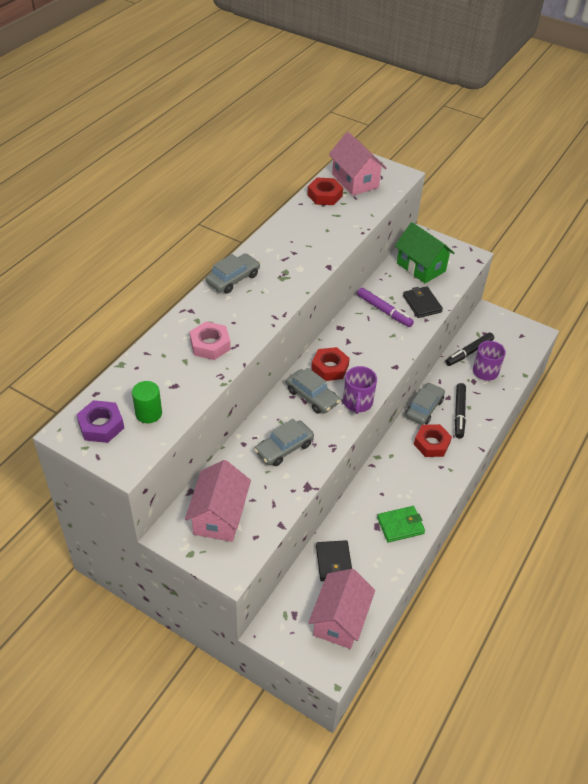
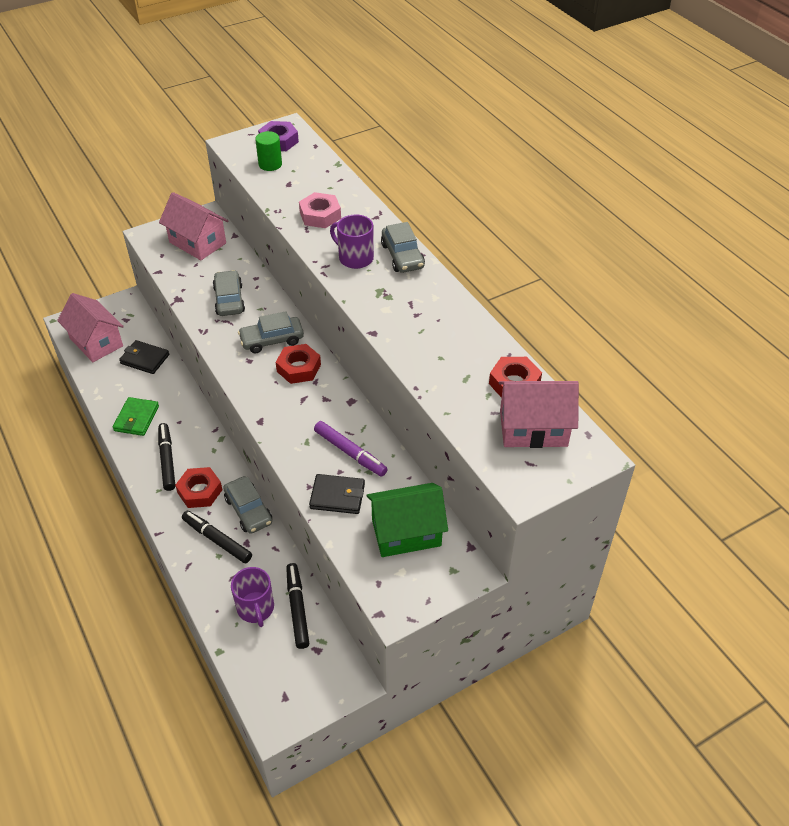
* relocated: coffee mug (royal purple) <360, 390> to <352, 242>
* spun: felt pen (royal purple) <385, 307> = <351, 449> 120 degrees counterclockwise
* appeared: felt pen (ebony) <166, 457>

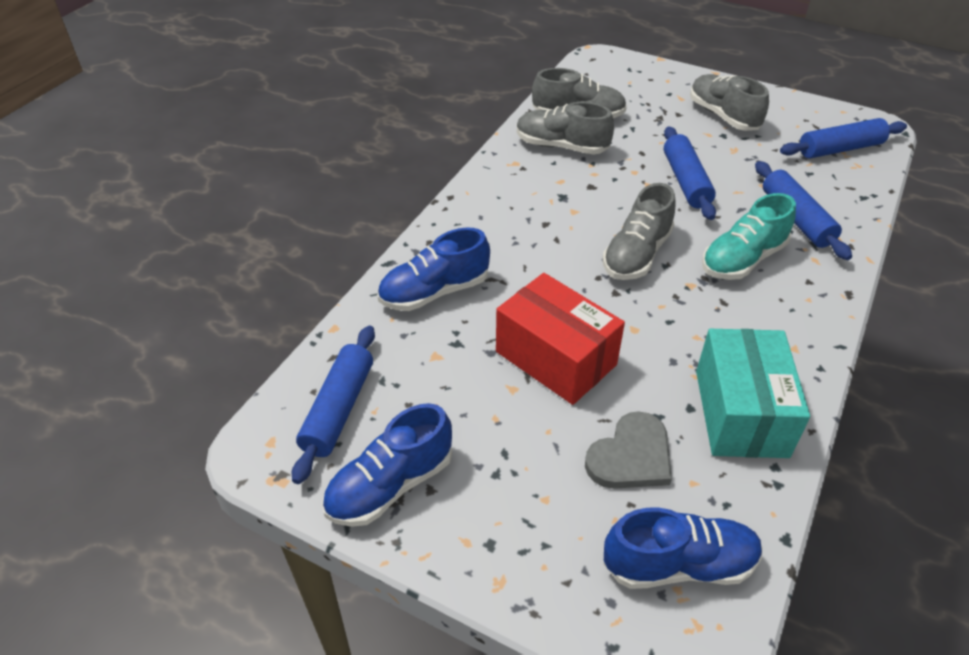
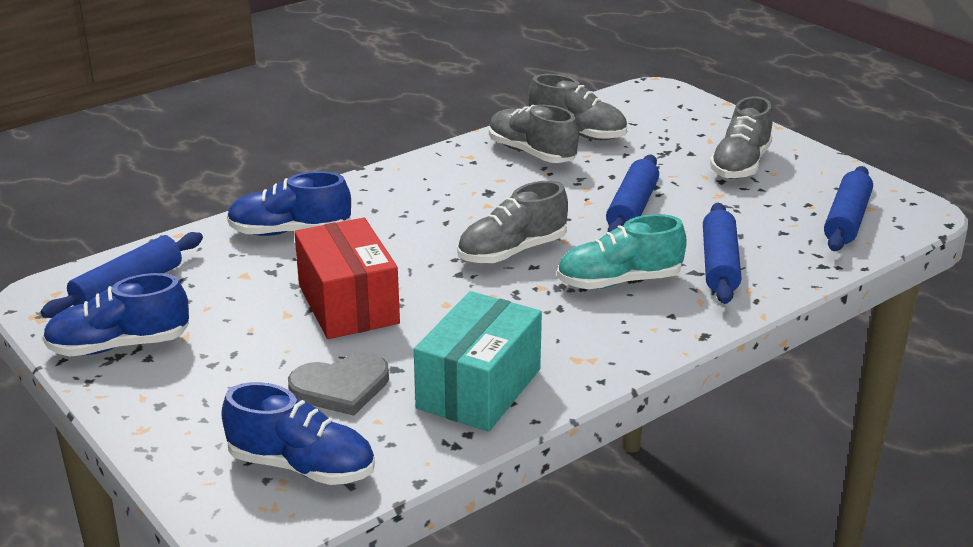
* spun: lace-up shoe (gray) <729, 102> = <741, 137> 150 degrees counterclockwise
* spun: pastry roller (cobalt) <843, 138> = <848, 208> 75 degrees counterclockwise

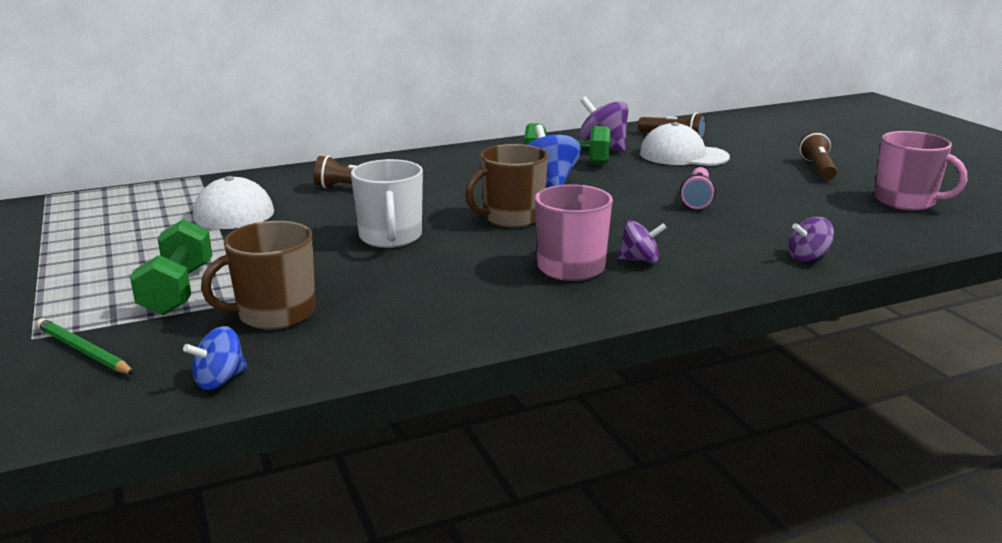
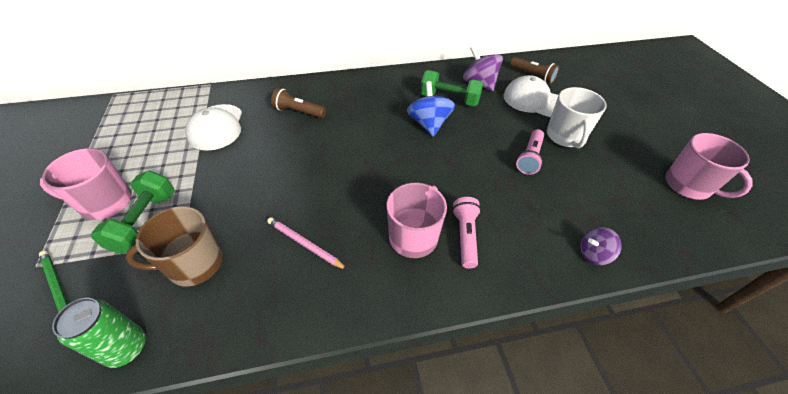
* exchanged: whirligig (cobalt) <215, 358> to can (emerald) <99, 333>
* relocated: coffee mug (snow-white) <387, 203> to <577, 117>
* missing: coffee mug (russet) <506, 186>
* exchanged: whirligig (royal purple) <642, 241> to torch (pink) <466, 232>
* missing: torch (russet) <818, 155>
* appeared: coffee mug (pink) <86, 184>
* appeared: pencil (pink) <307, 243>

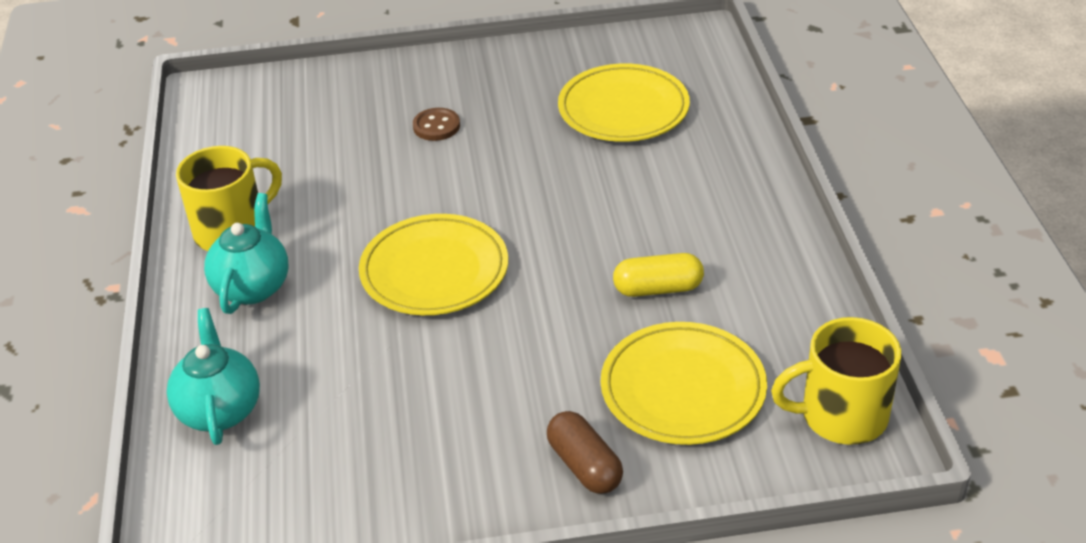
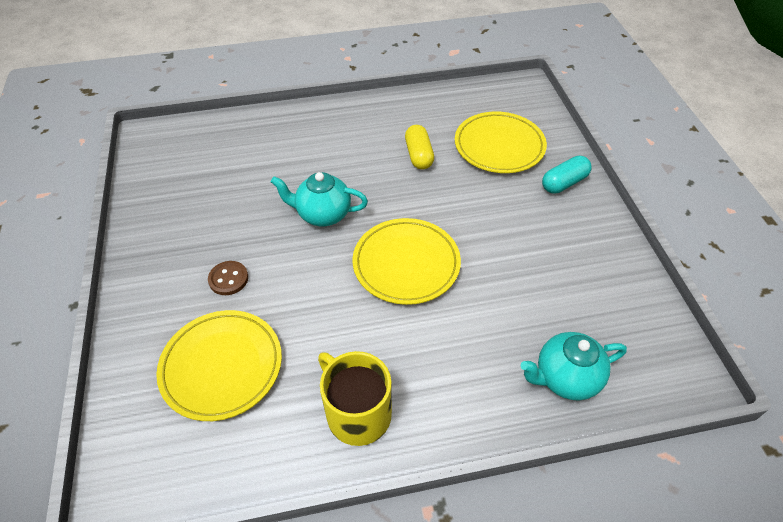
* relocated: teapot (teal) <246, 253> to <319, 199>
* colour: pill (russet) <585, 452> to pill (teal) <567, 175>
* relocated: flat dish (yellow) <624, 103> to <219, 365>
* missing: coffee mug (yellow) <836, 381>

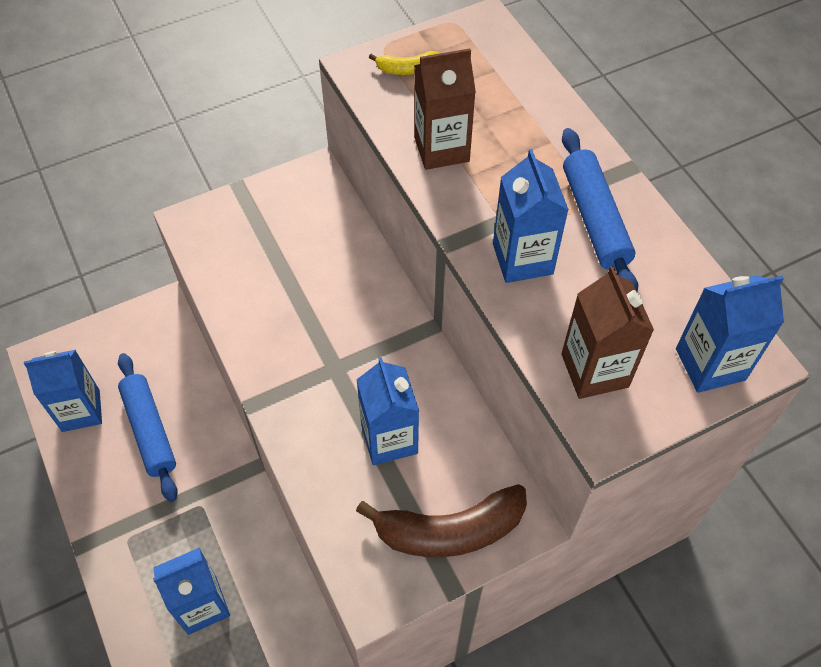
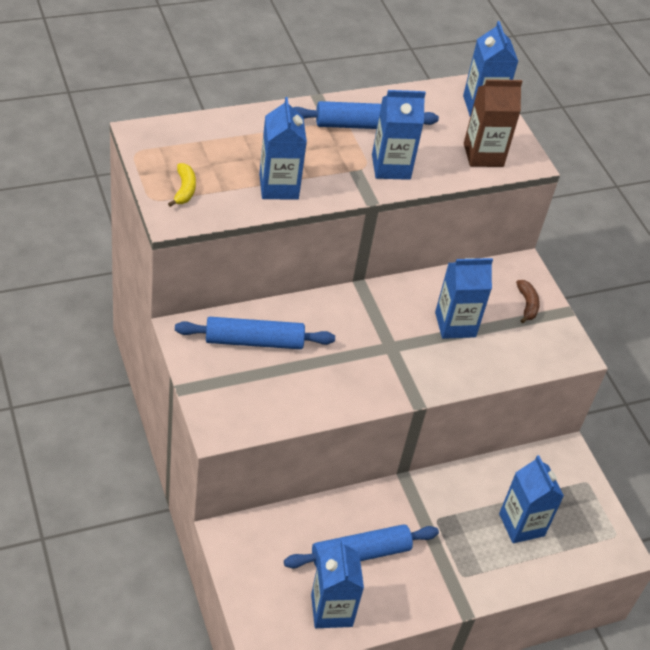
* size: toy banana (russet) <441, 520> = <528, 301> x0.47
* colour: juice carton (russet) <445, 109> to juice carton (cobalt) <283, 148>
* appeared: pastry roller (cobalt) <255, 333>

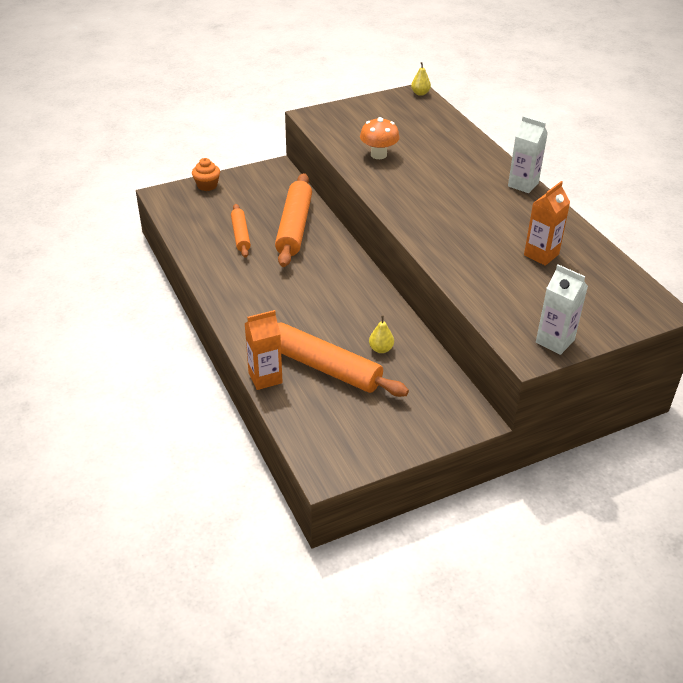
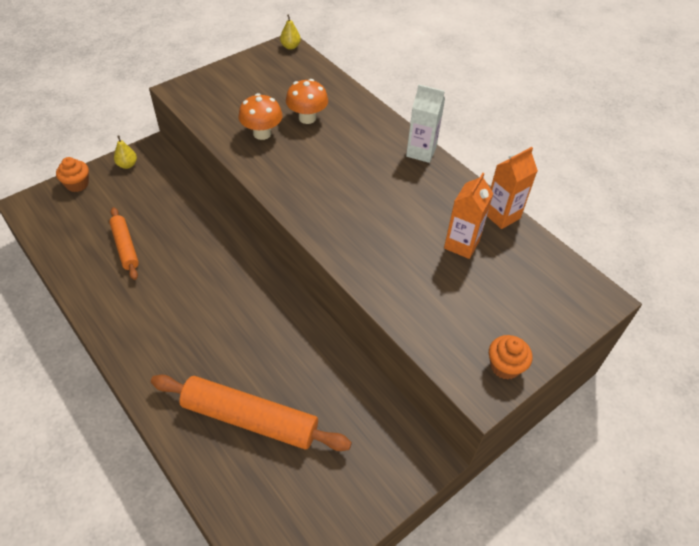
* relocated: juice carton (orange-coloured) <264, 350> to <512, 188>
* missing: pastry roller (orange-coloured) <293, 220>
* relocated: toy pear (yellow) <381, 334> to <125, 152>
* exchanged: juice carton (snow-white) <562, 309> to muffin (orange-coloured) <510, 357>
* appeared: mushroom (orange-coloured) <307, 101>

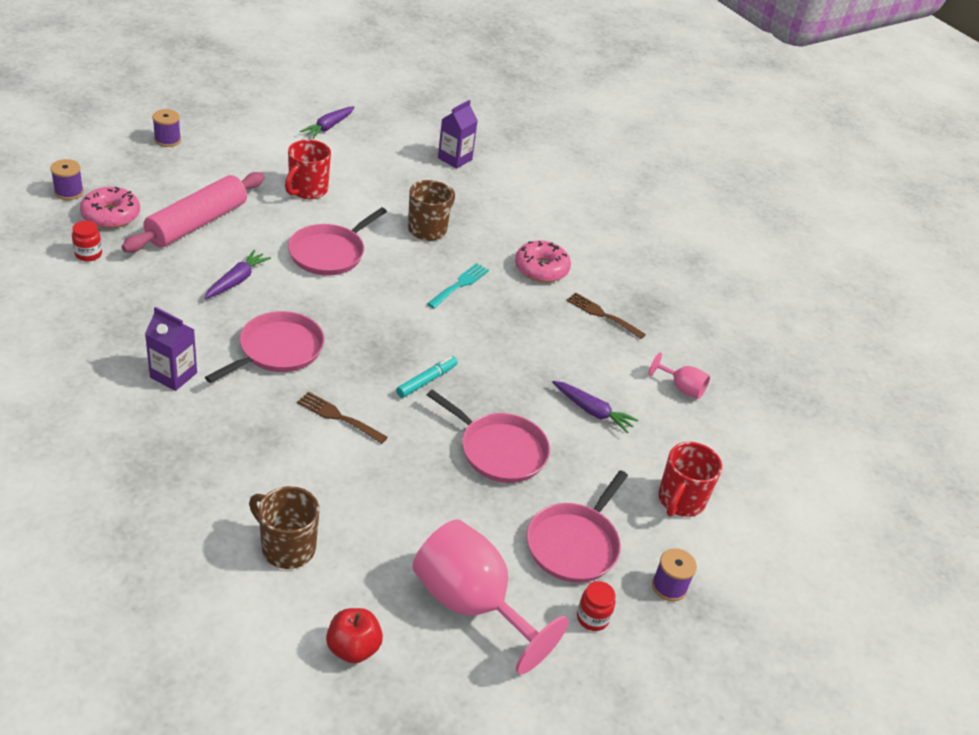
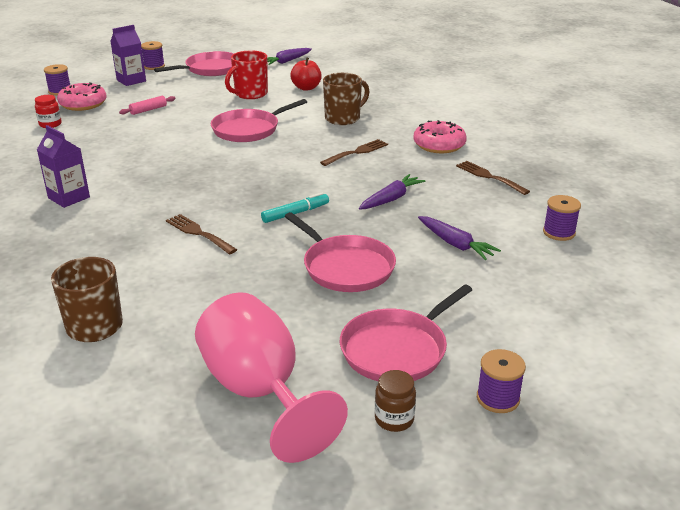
* size: pastry roller (pink) <193, 212> = <147, 105> x0.40
* relocated: carrot (royal purple) <237, 274> to <392, 192>
* relocated: skillet (pink) <264, 347> to <194, 63>
* relocated: toy apple (crimson) <354, 636> to <306, 74>
* colour: fork (teal) <458, 285> to fork (russet) <354, 152>
* relocated: juice carton (royal purple) <458, 134> to <128, 55>
* colour: jar (crimson) <596, 606> to jar (russet) <395, 401>
* exchanged: chalice (pink) <679, 375> to bobbin (royal purple) <562, 218>
* missing: coffee mug (crimson) <690, 479>

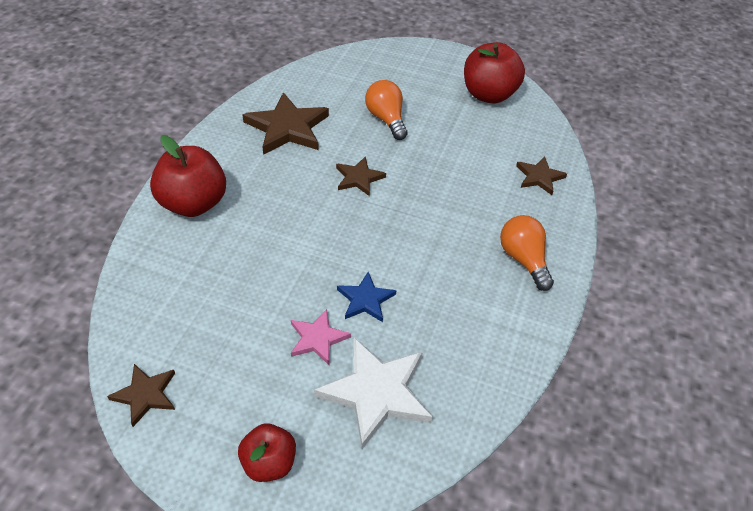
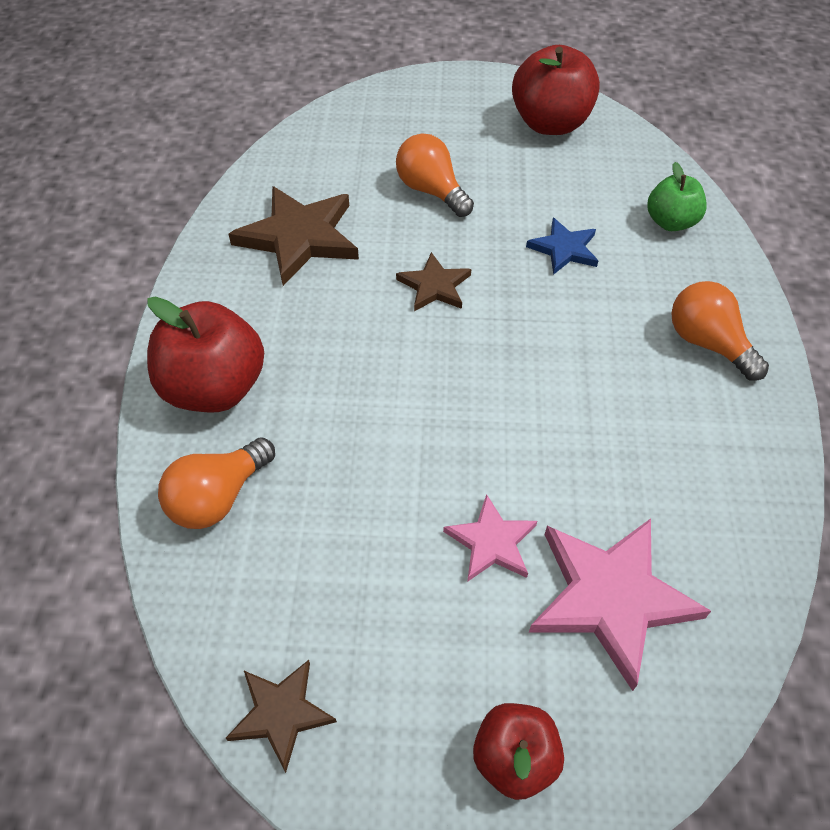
* colour: star shape (snow-white) <373, 393> to star shape (pink) <620, 604>
* relocated: star shape (cobalt) <366, 297> to <562, 246>
* exchanged: star shape (russet) <541, 176> to toy apple (emerald) <677, 196>
* appeared: light bulb (orange-coloured) <216, 483>

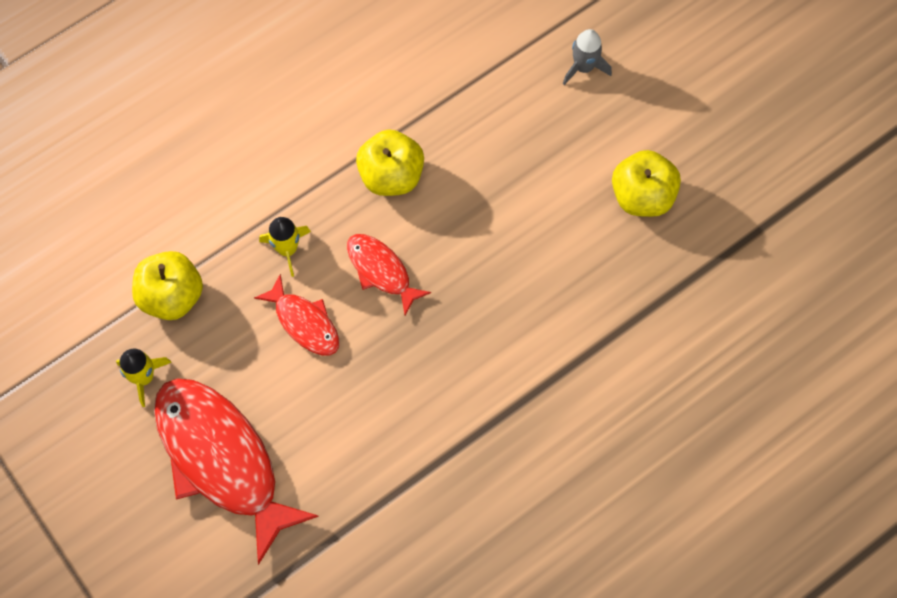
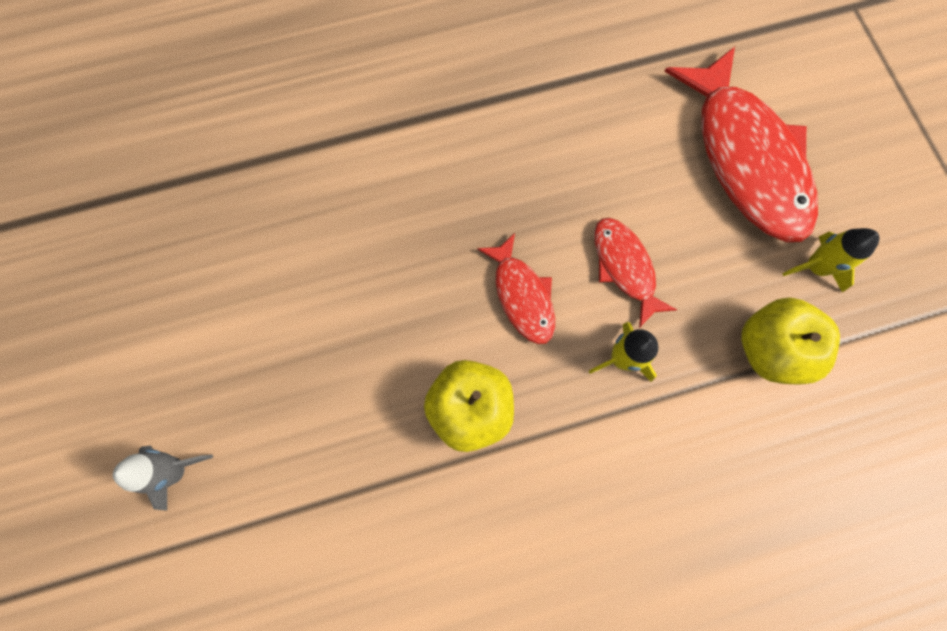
* missing: toy apple (yellow) <646, 183>

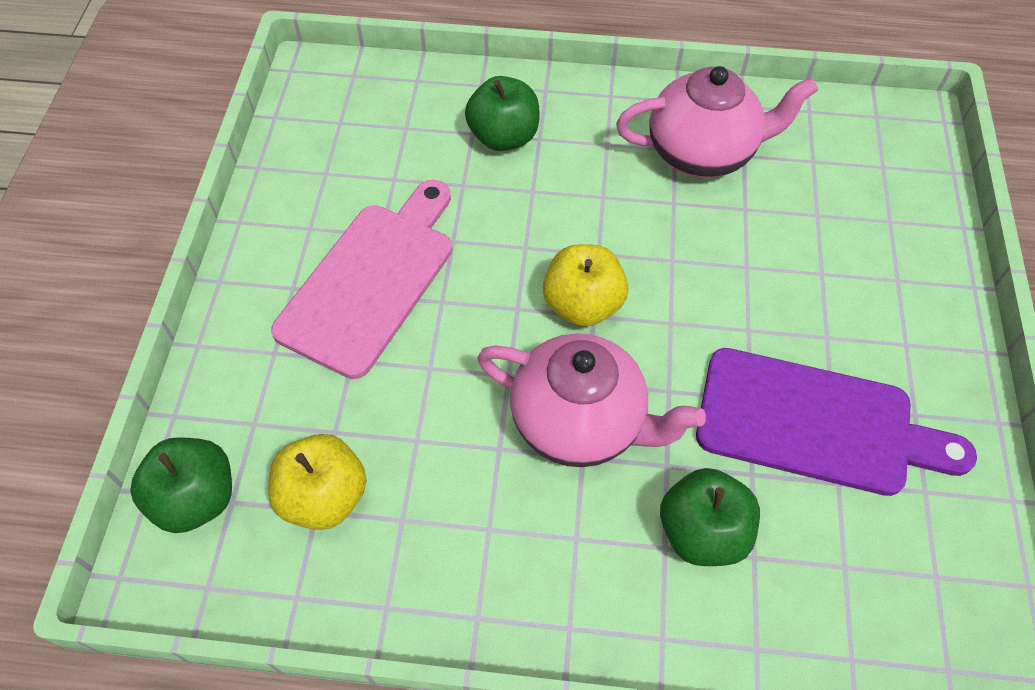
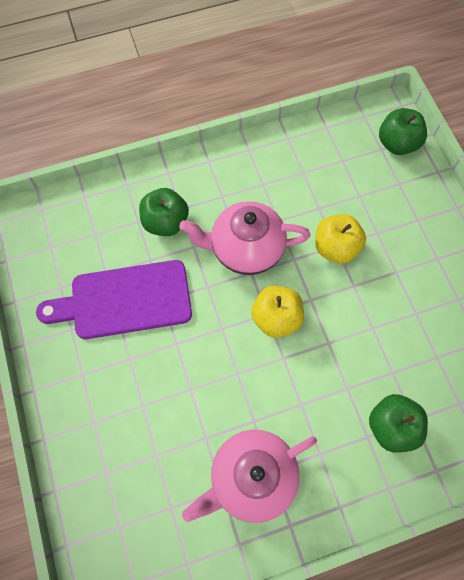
* relocated: toy apple (yellow) <317, 482> to <340, 238>
* missing: cutting board (pink) <361, 279>

